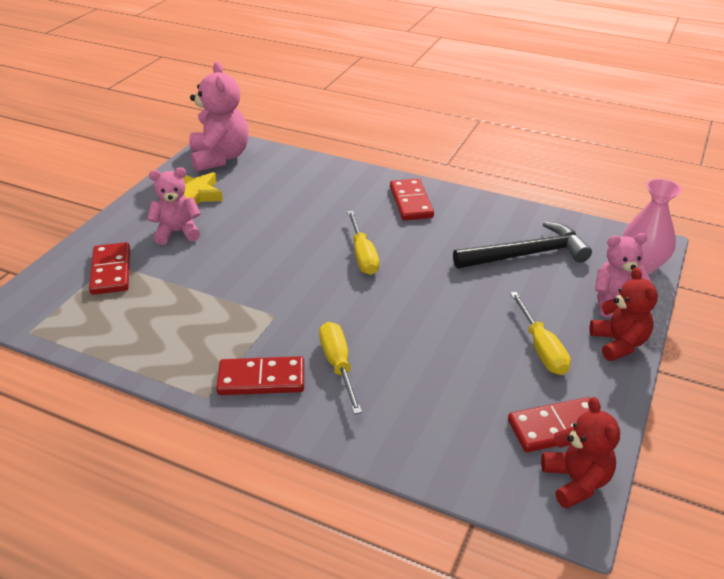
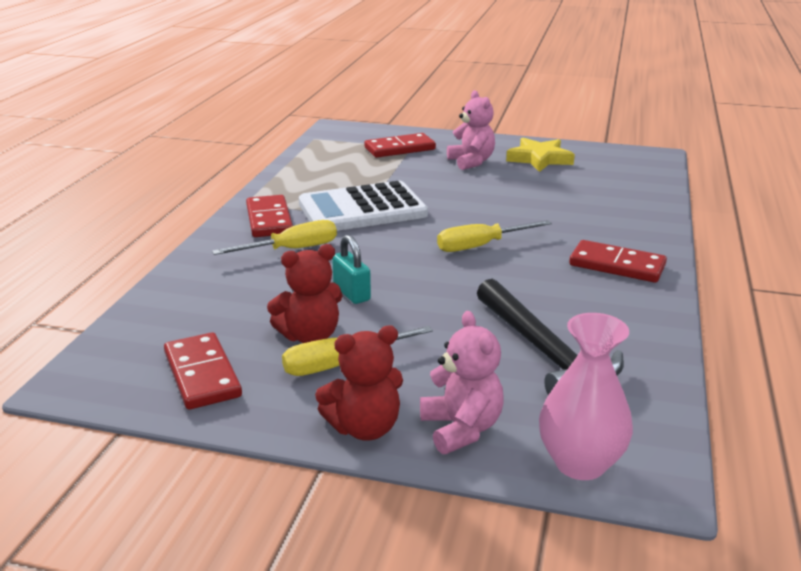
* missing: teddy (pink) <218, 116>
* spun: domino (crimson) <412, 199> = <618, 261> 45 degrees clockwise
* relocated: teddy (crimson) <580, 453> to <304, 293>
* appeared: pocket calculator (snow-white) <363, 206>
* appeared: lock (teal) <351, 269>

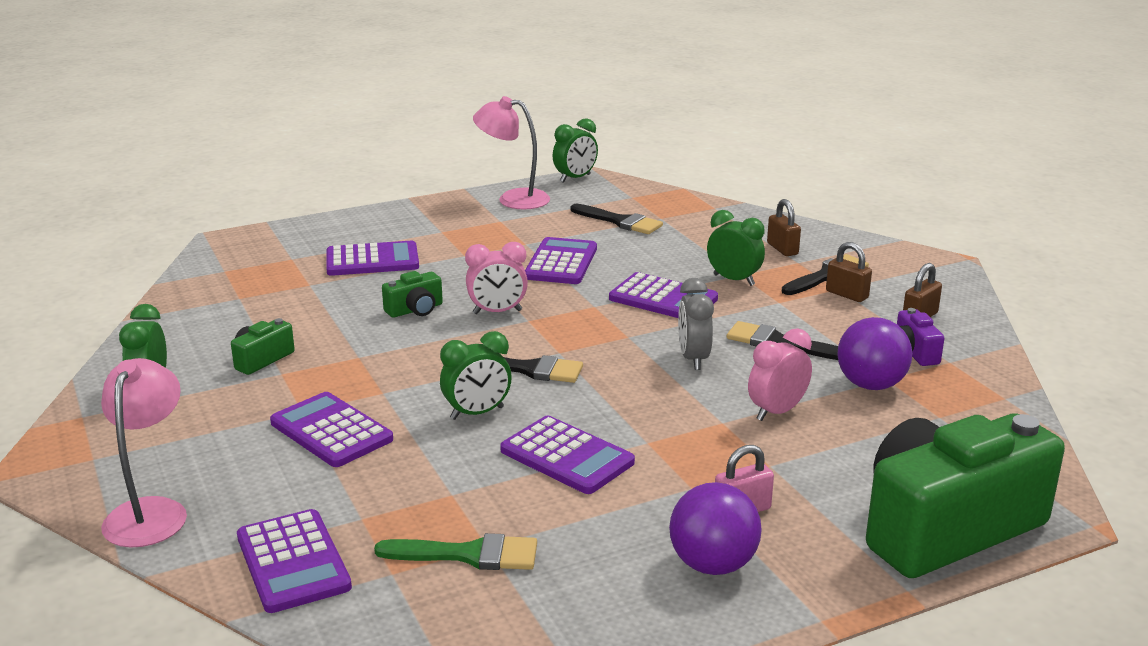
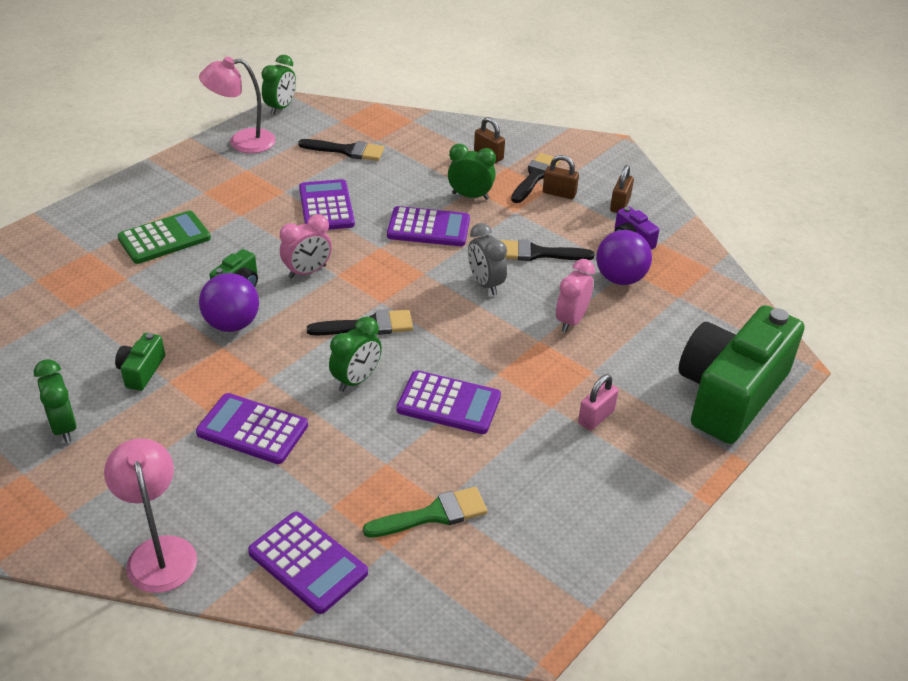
* colour: pocket calculator (royal purple) <372, 258> to pocket calculator (emerald) <164, 237>
* relocated: ball (royal purple) <715, 528> to <229, 302>

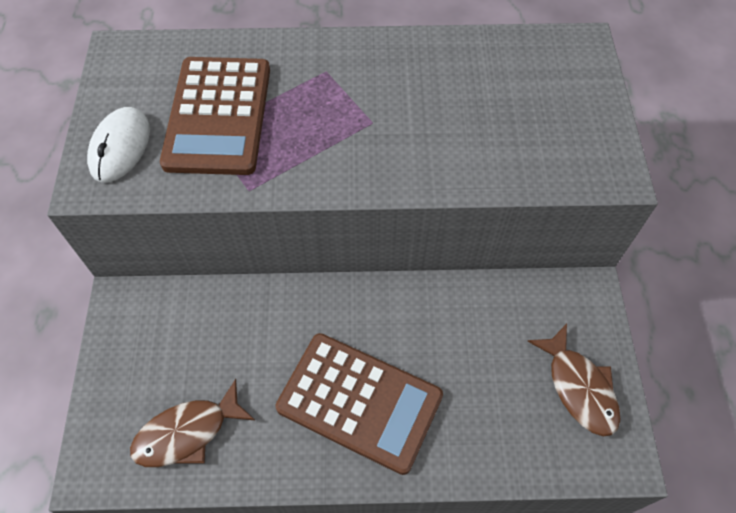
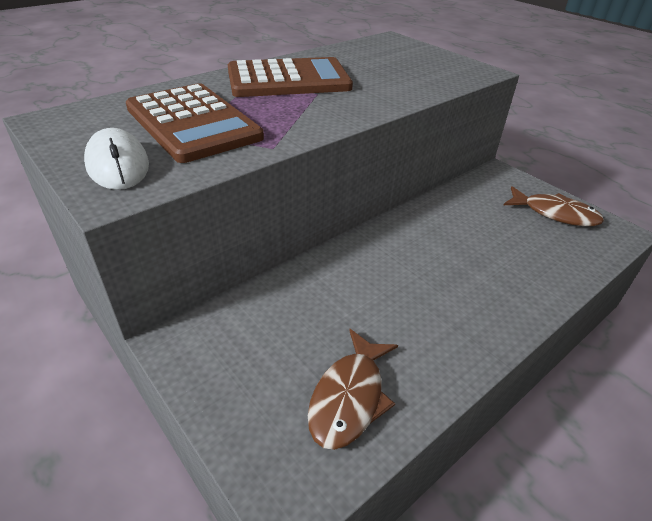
* relocated: pocket calculator (russet) <359, 404> to <290, 77>

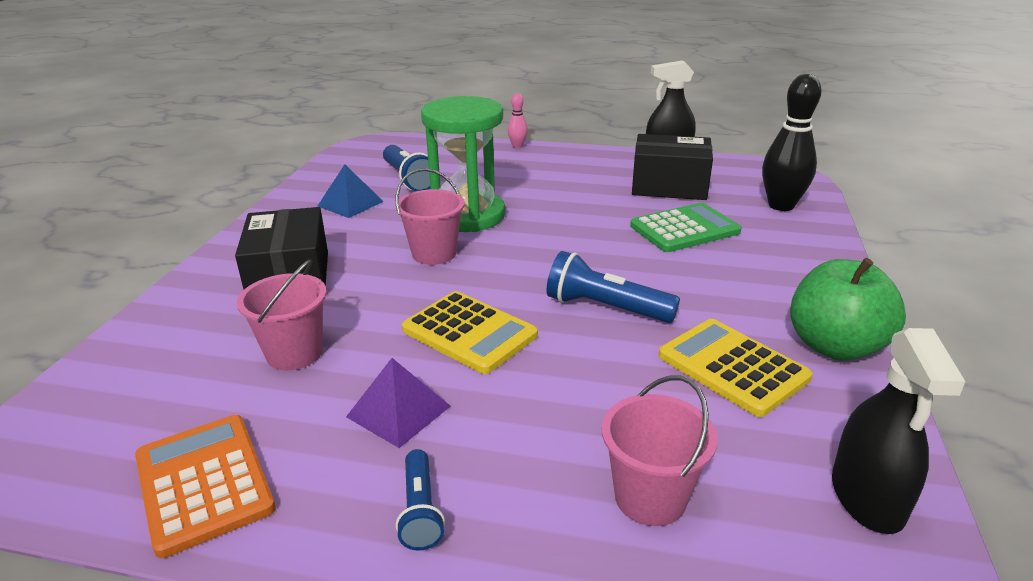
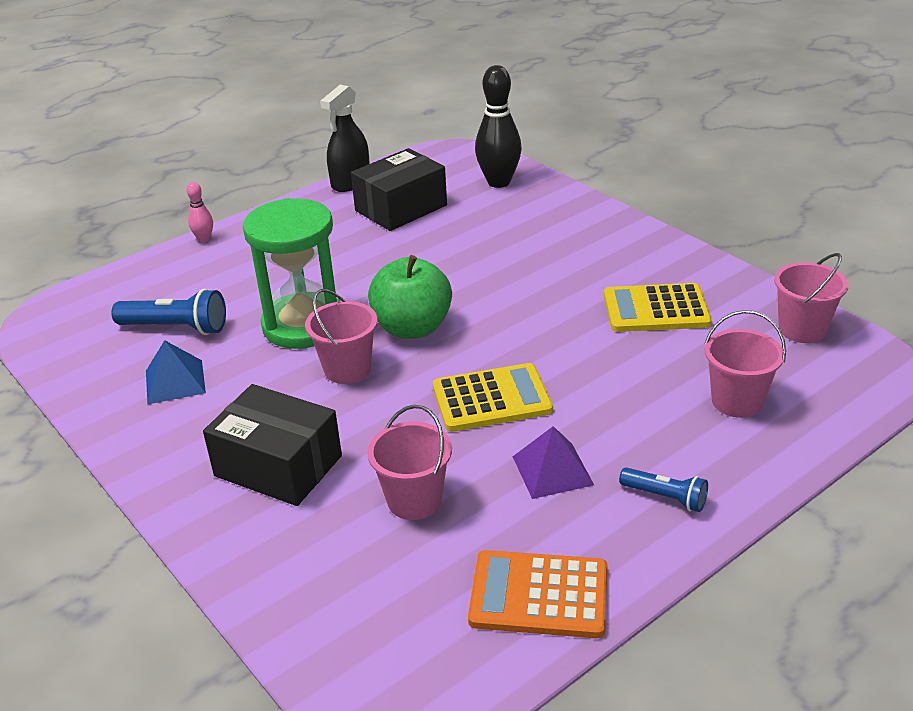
* missing: torch (cobalt) <613, 287>
* missing: pocket calculator (emerald) <685, 227>
* relocated: toy apple (emerald) <848, 309> to <410, 297>
* exchanged: spray bottle (ebony) <899, 431> to pail (pink) <811, 298>

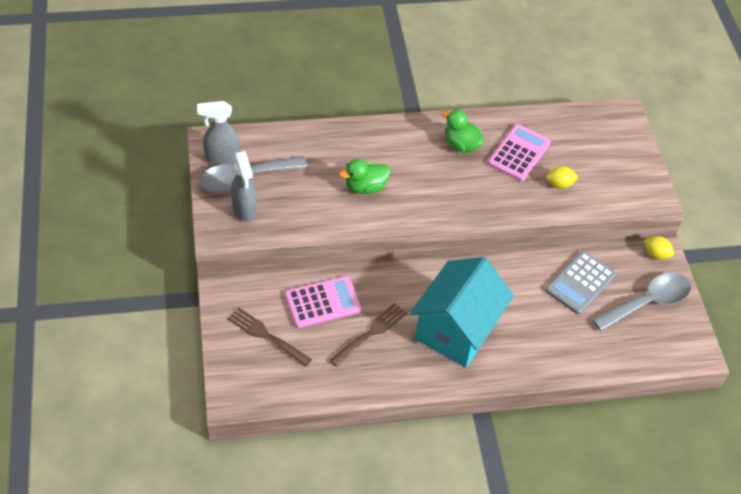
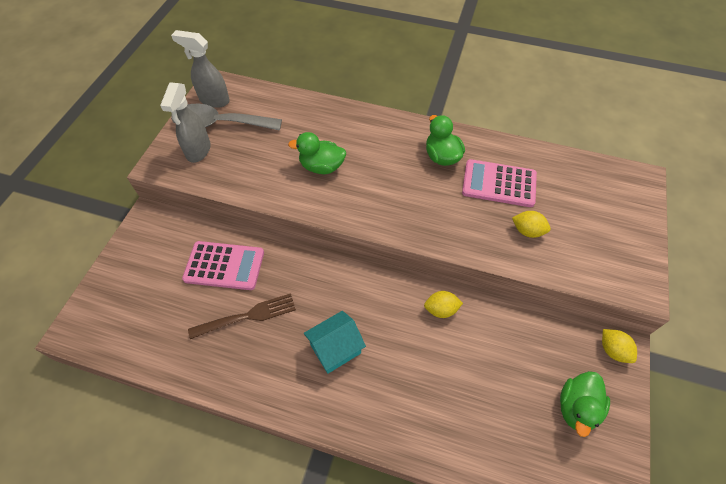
* missing: fork (russet) <270, 337>
* size: toy house (teal) <462, 312> = <335, 342> x0.51
* spun: pocket calculator (pink) <519, 152> = <499, 183> 135 degrees counterclockwise
* missing: pocket calculator (gray) <580, 283>
* exchanged: teaspoon (gray) <641, 302> to duck (emerald) <585, 404>
* appeared: citrus fruit (yellow) <443, 304>

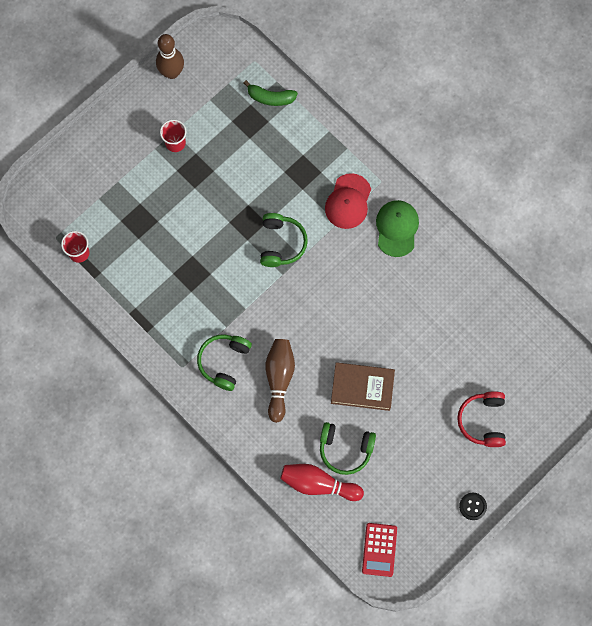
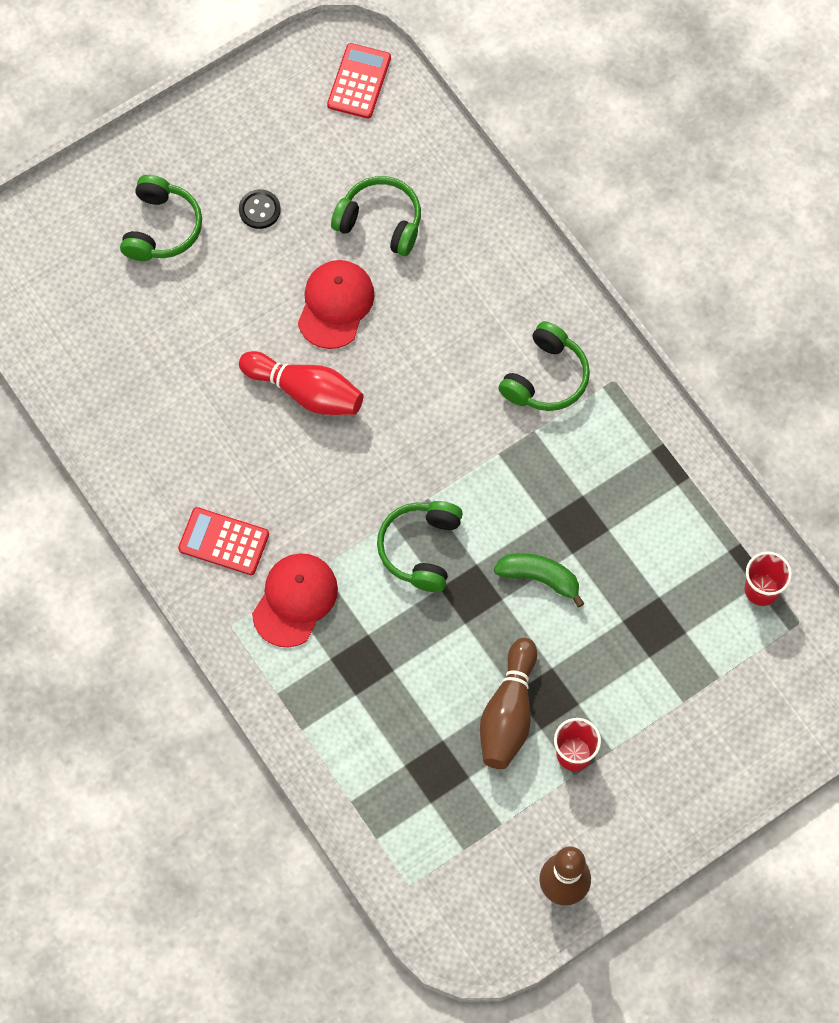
* relocated: toy banana (emerald) <271, 93> to <539, 580>
* relocated: skittle (russet) <280, 381> to <508, 703>
* relocated: skittle (crimson) <322, 482> to <301, 383>
* exchanged: hardcover (russet) <363, 386> to peaked cap (crimson) <336, 304>
* exchanged: peaked cap (emerald) <397, 228> to pocket calculator (crimson) <223, 541>
* colour: headphones (crimson) <481, 419> to headphones (emerald) <161, 218>
* relocated: sewing button (ebony) <473, 506> to <260, 209>

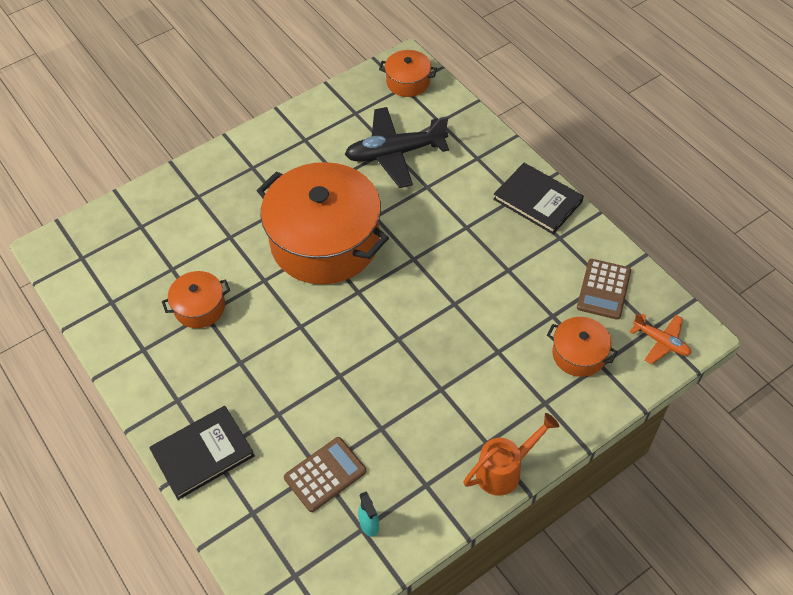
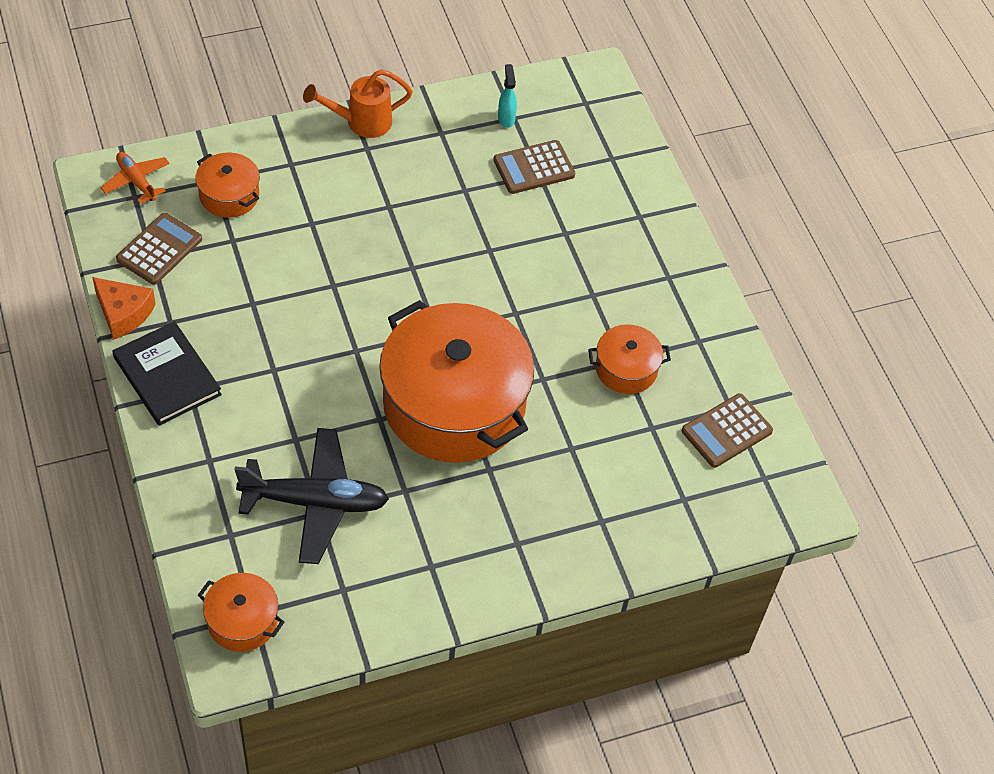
* missing: hardcover (ebony) <202, 453>
* appeared: cheese (orange-coloured) <123, 308>
* appeared: pocket calculator (russet) <727, 430>

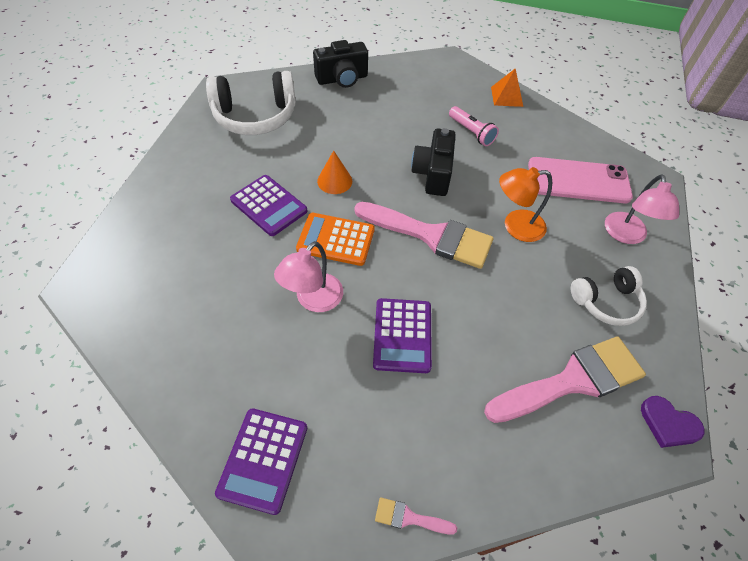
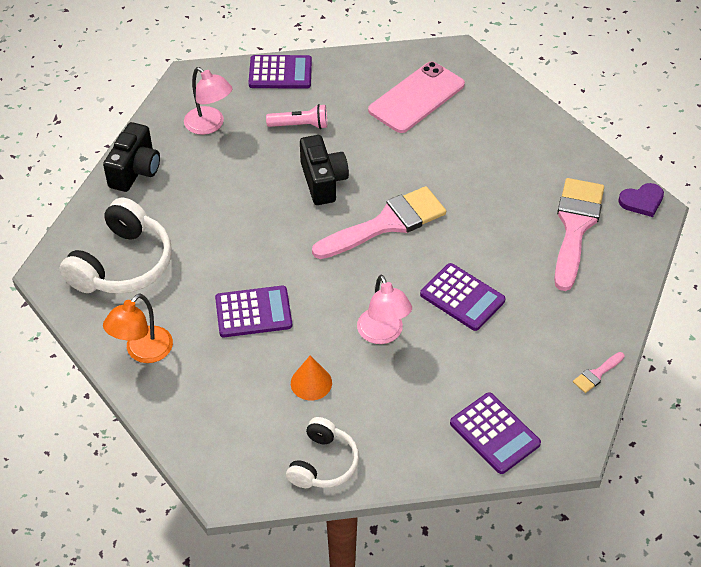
* missing: pocket calculator (orange-coloured) <335, 239>
* relocated: cone shape (orange-coloured) <334, 172> to <311, 377>
* spun: photo camera (ebony) <433, 162> = <324, 170> 150 degrees counterclockwise
* exchanged: pyramid (orange-coloured) <507, 87> to pocket calculator (royal purple) <280, 72>
* relocated: lamp (orange-coloured) <525, 204> to <138, 328>
* relocated: headphones (snow-white) <609, 296> to <322, 452>
* relocated: lamp (pink) <642, 209> to <208, 101>

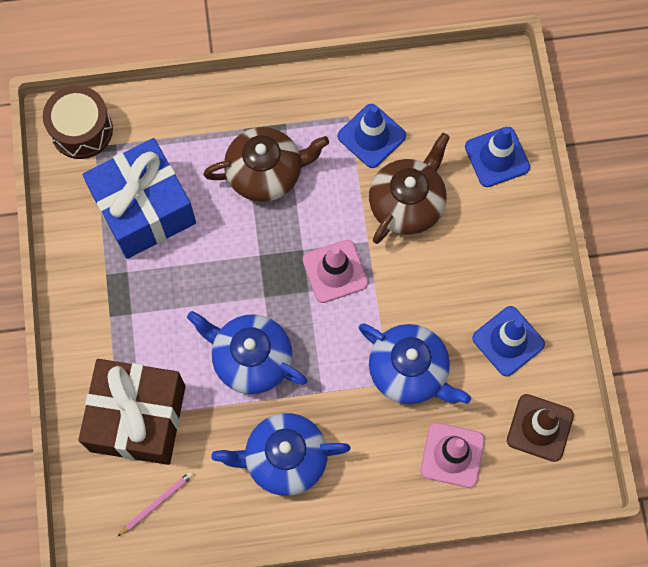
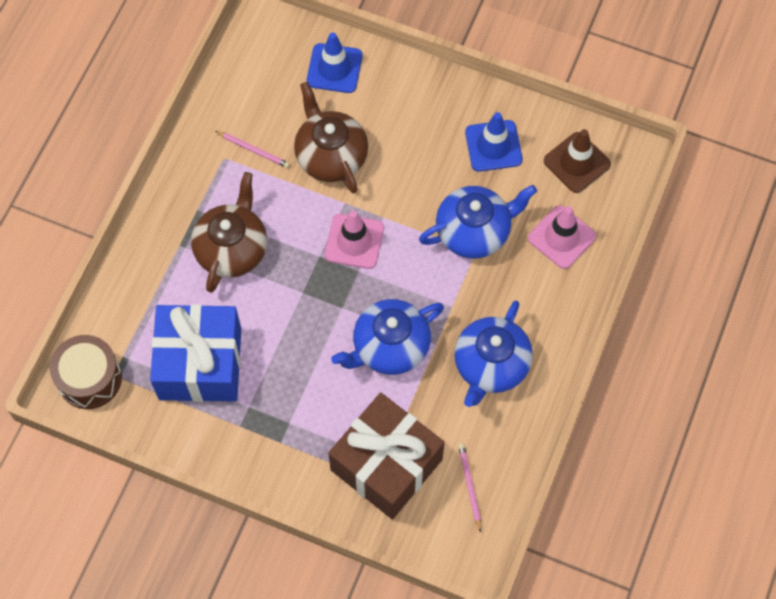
* exchanged: traffic cone (cobalt) <372, 136> to pencil (pink) <252, 149>

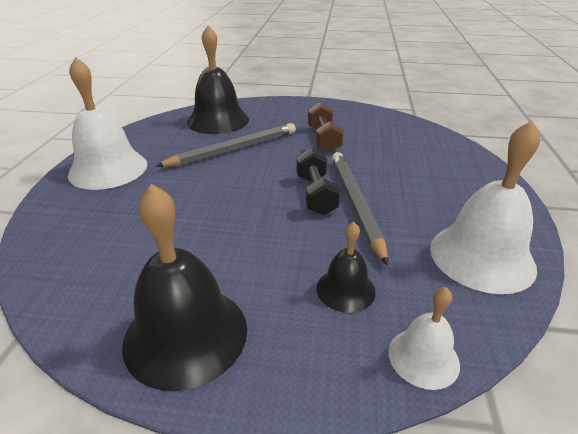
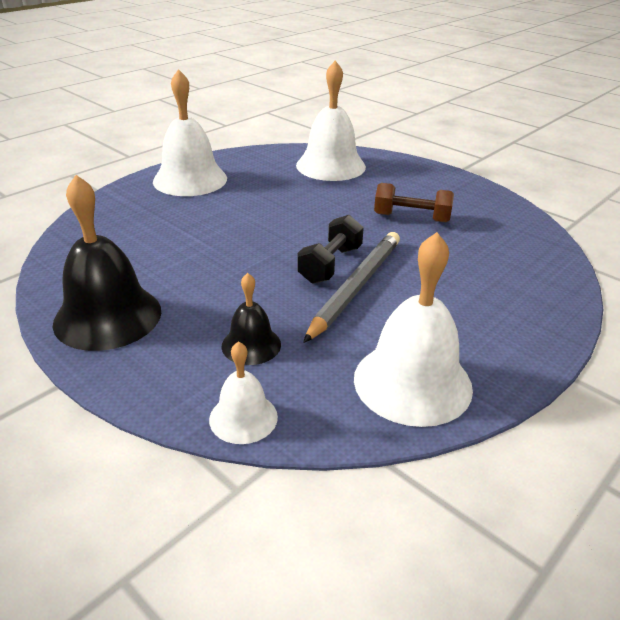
* missing: pencil (gray) <225, 145>
* colour: school bell (ebony) <218, 79> to school bell (snow-white) <331, 120>
* spun: free weight (russet) <326, 127> = <414, 203> 75 degrees clockwise

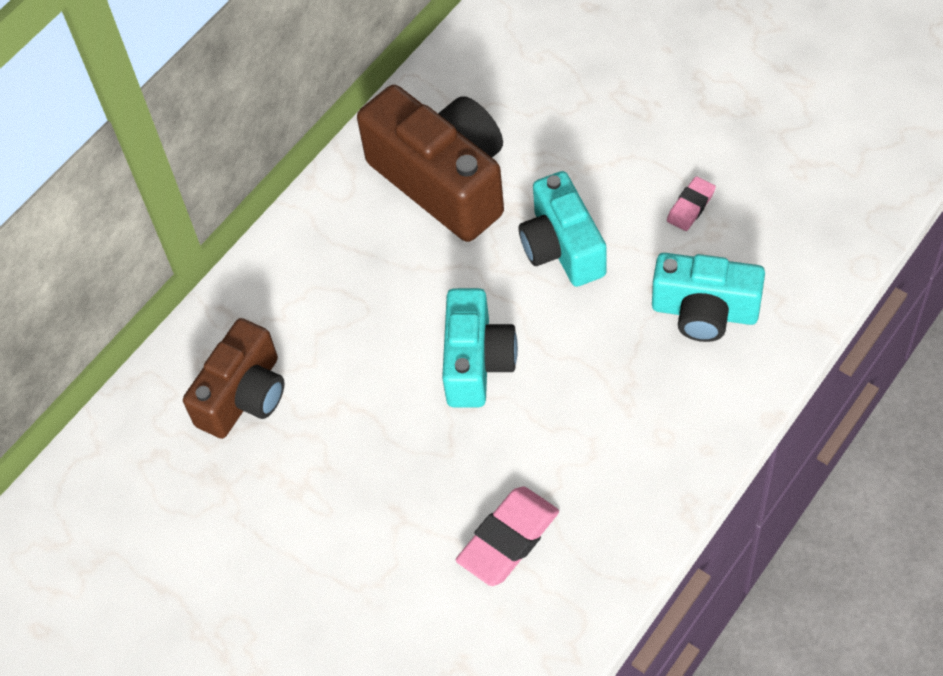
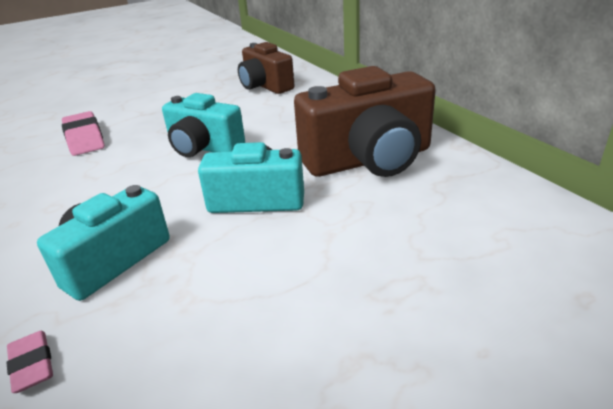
* relocated: pencil eraser (pink) <691, 203> to <29, 362>

